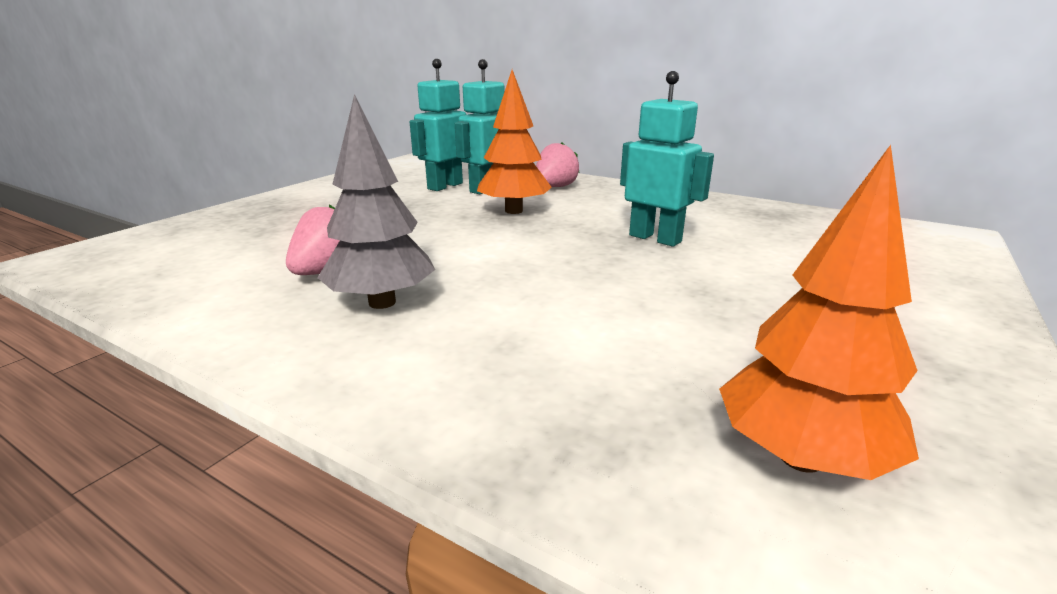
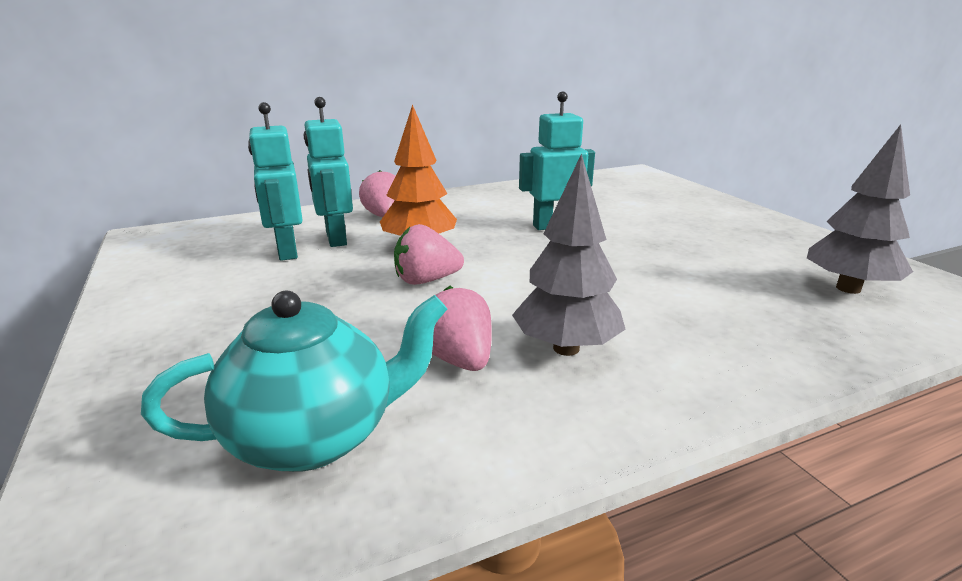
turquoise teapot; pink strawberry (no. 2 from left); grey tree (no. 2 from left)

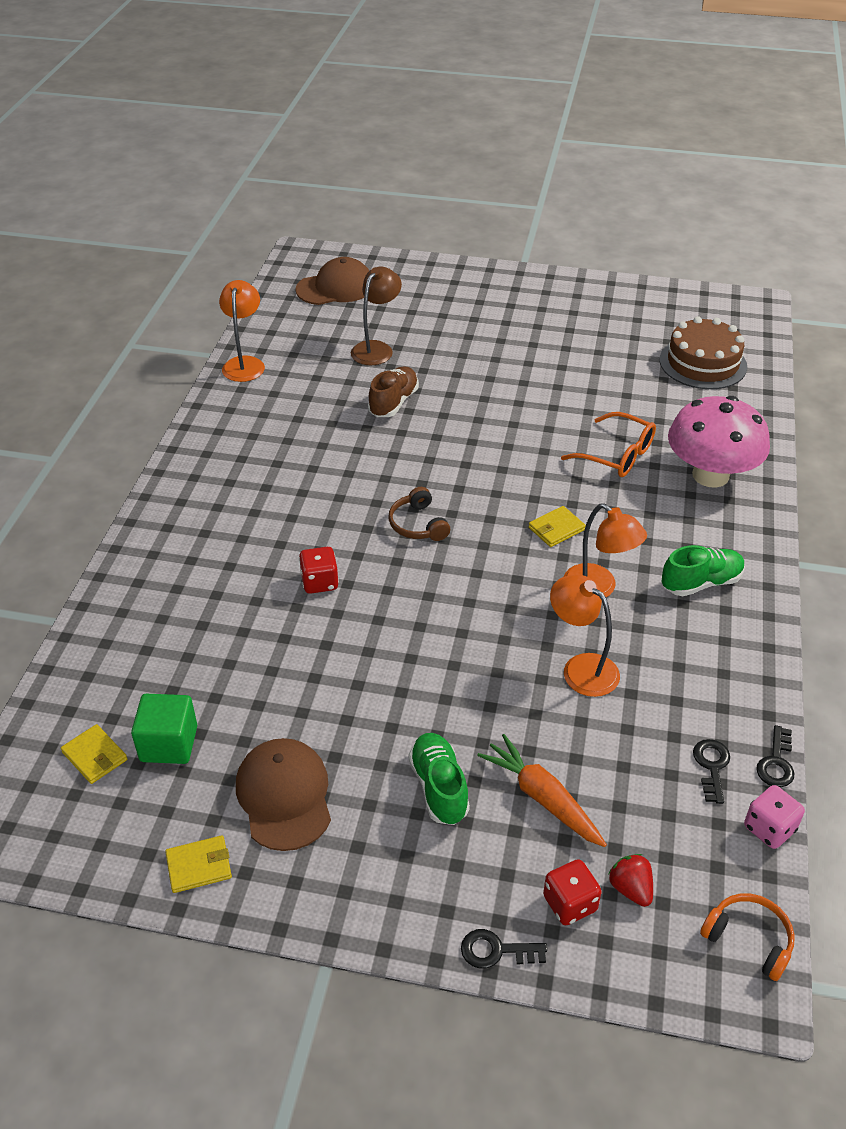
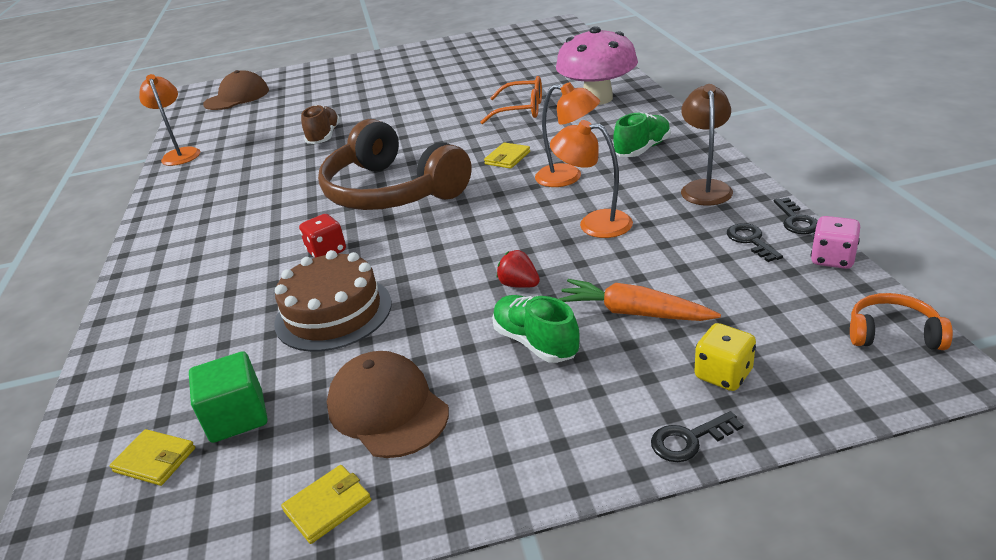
brown cake; brown headphones; red strawberry; brown lamp; yellow dice

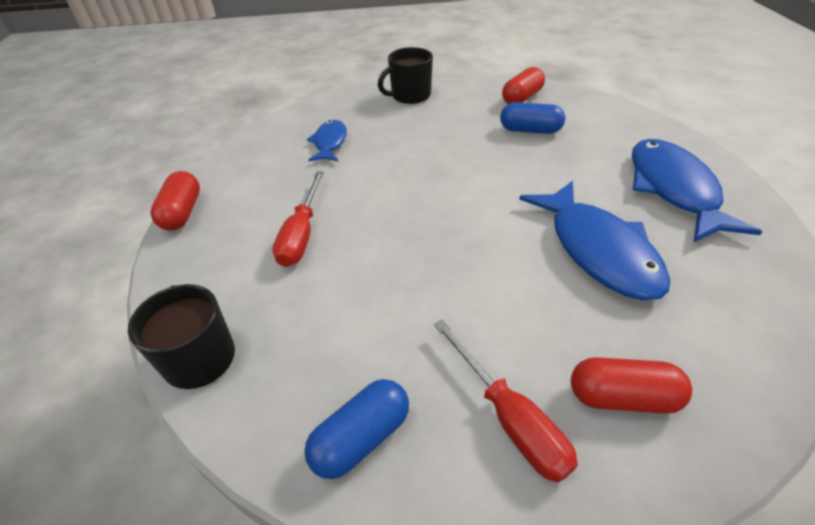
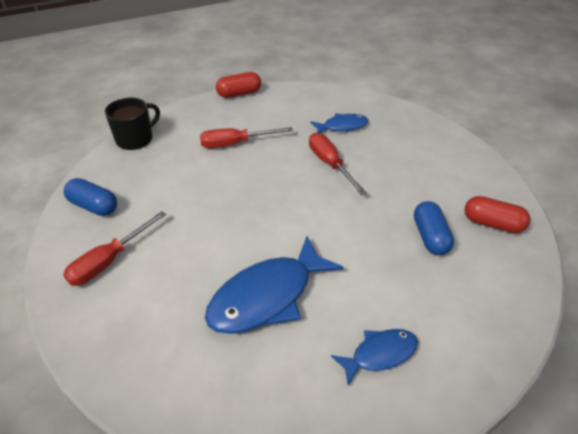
red screwdriver (no. 3 from left); blue fish (no. 3 from left); black mug (no. 2 from left in the first image); red capsule (no. 3 from left in the first image)

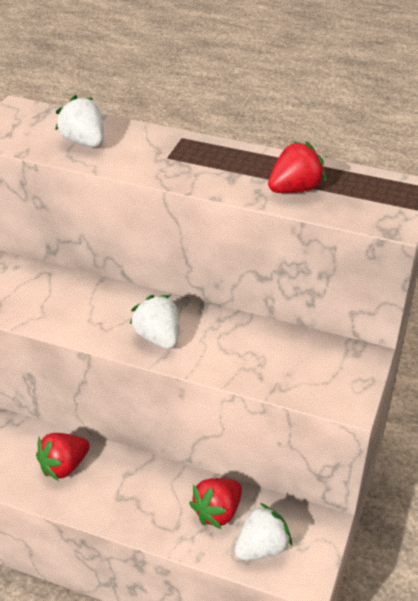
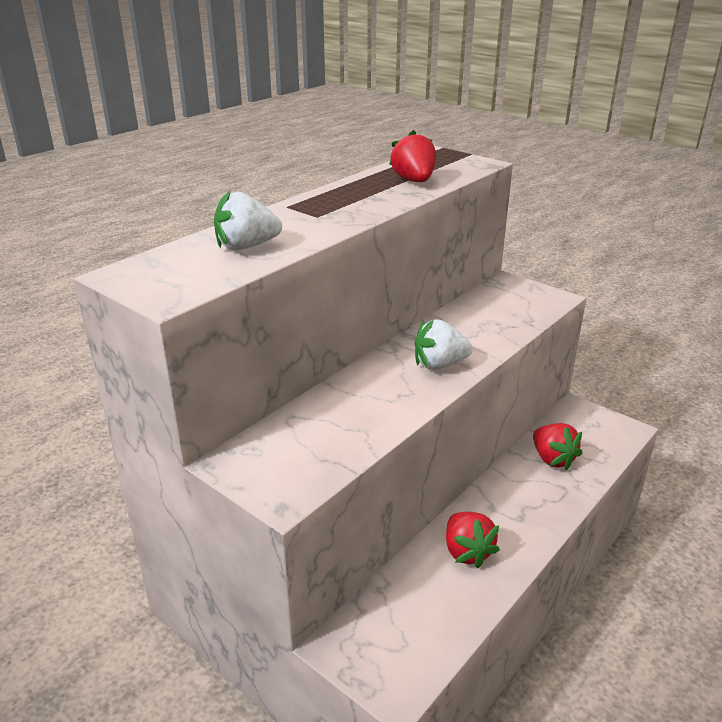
white strawberry (no. 3 from left in the first image)

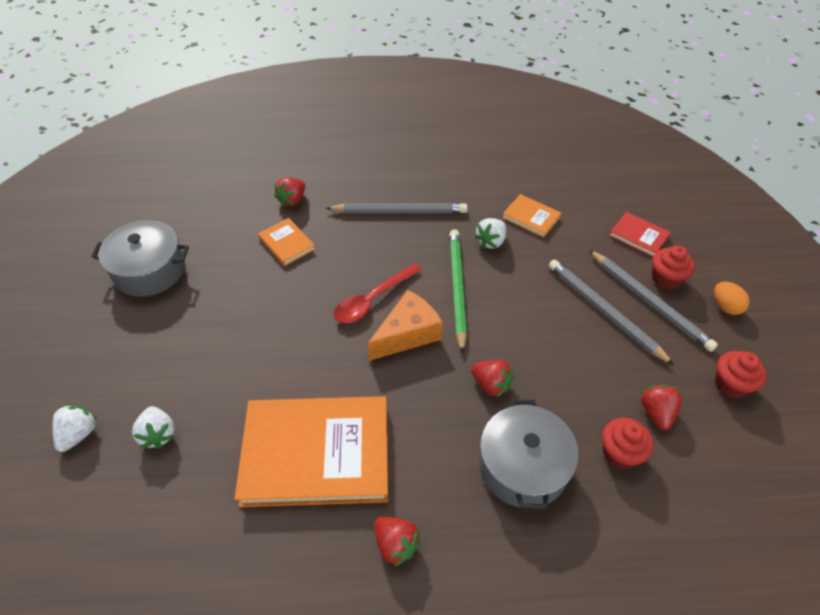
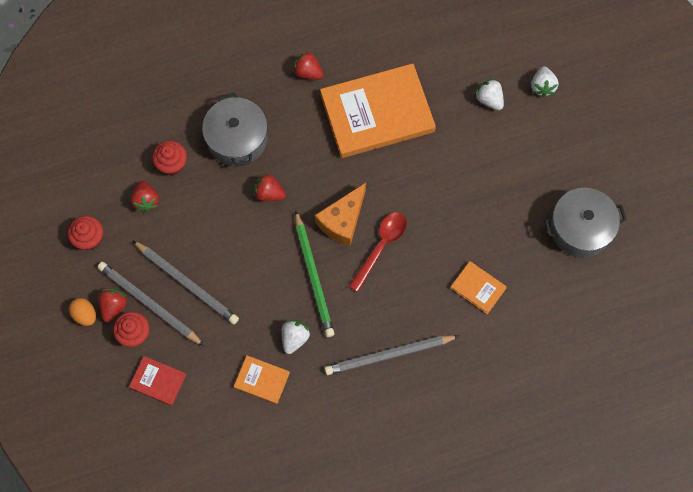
red strawberry (no. 1 from left)

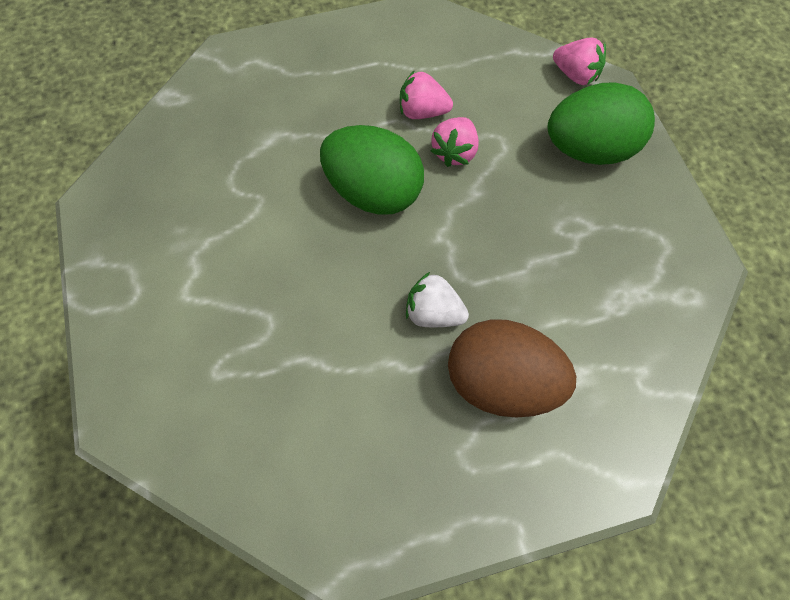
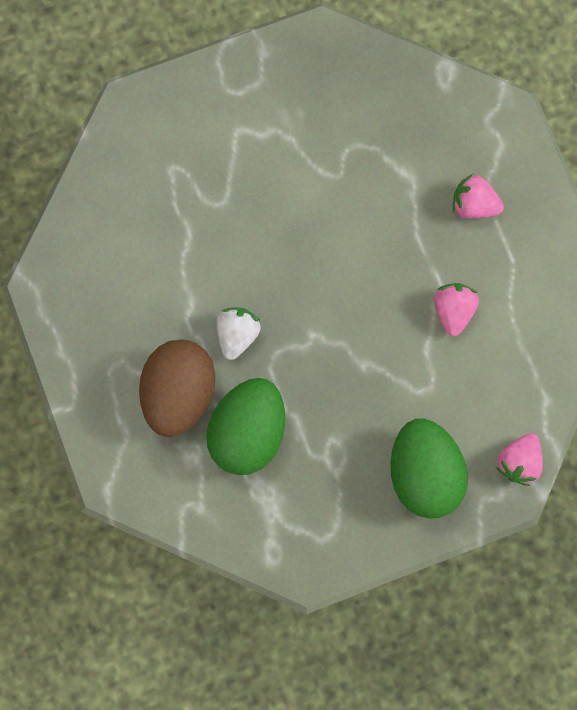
green egg (no. 1 from left); pink strawberry (no. 2 from left)

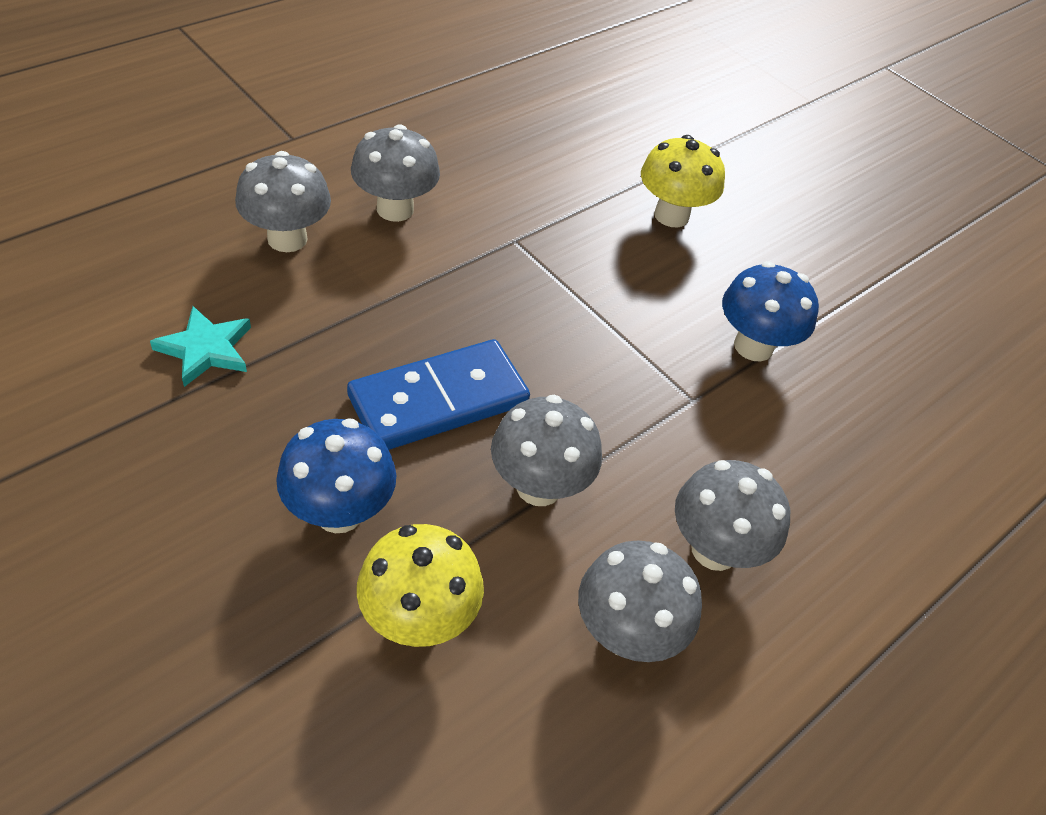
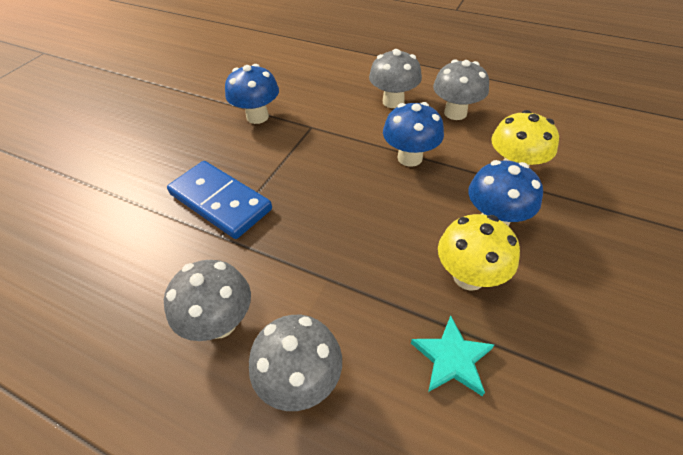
blue domino; blue mushroom (no. 2 from left); yellow mushroom (no. 1 from left)

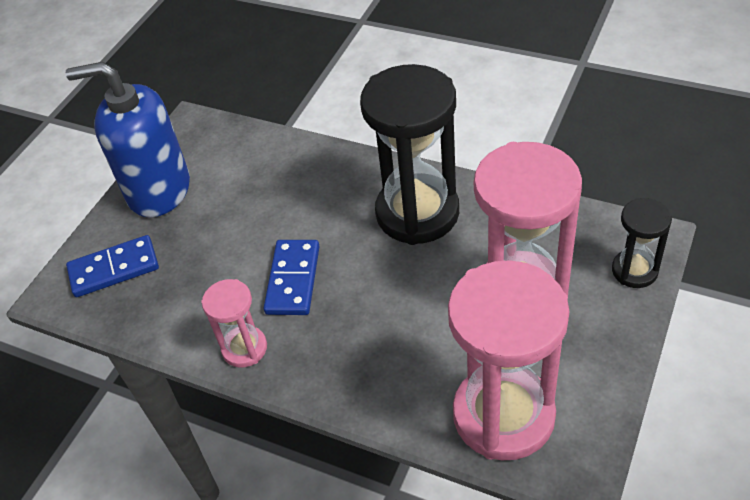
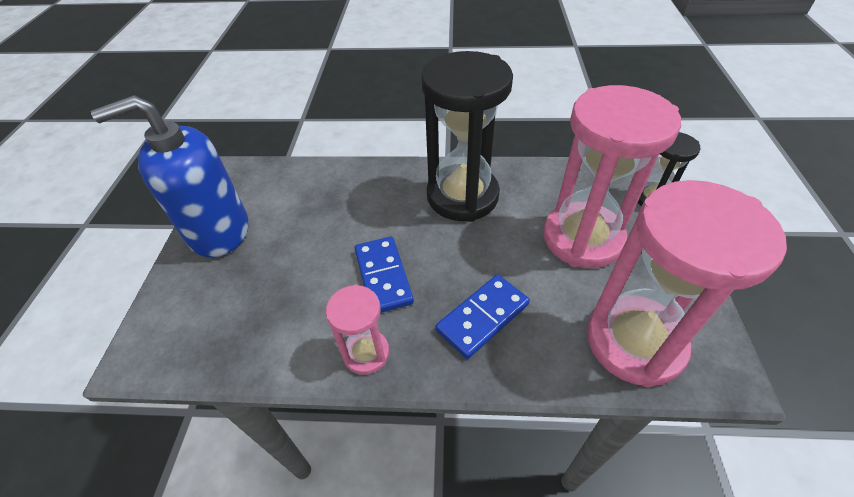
blue domino (no. 2 from left)

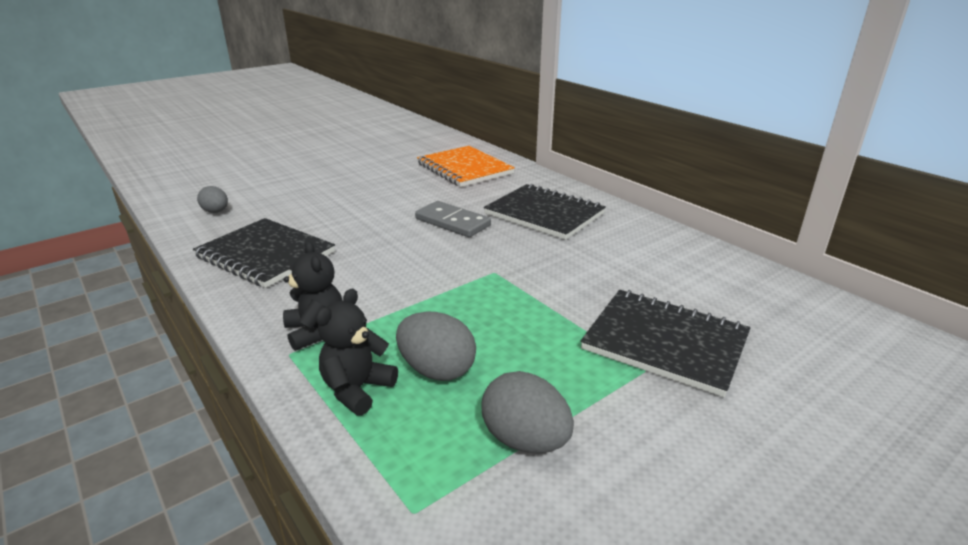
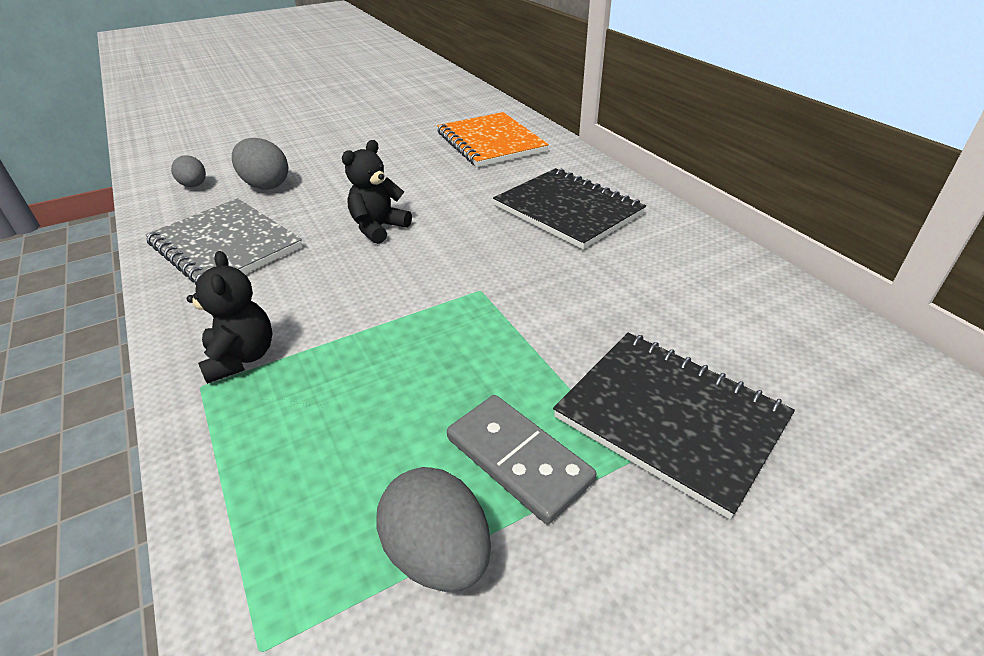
grey notebook; grey egg (no. 2 from left); black teddy bear (no. 2 from left); grey domino

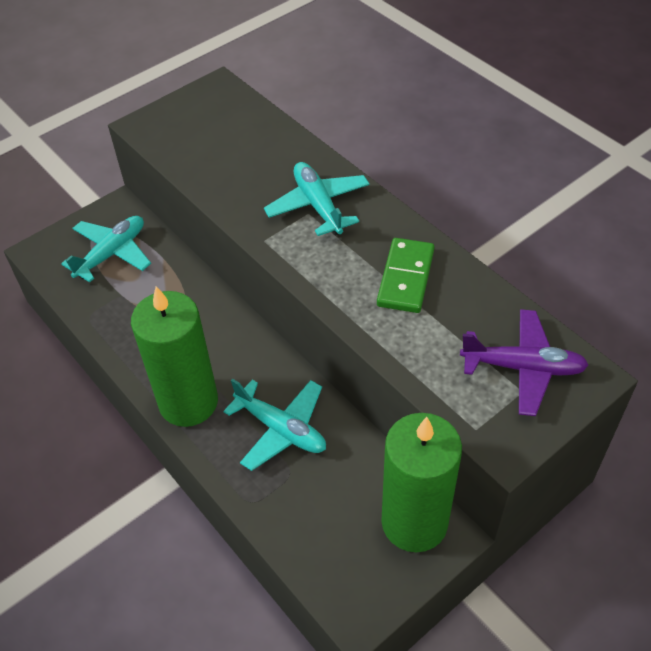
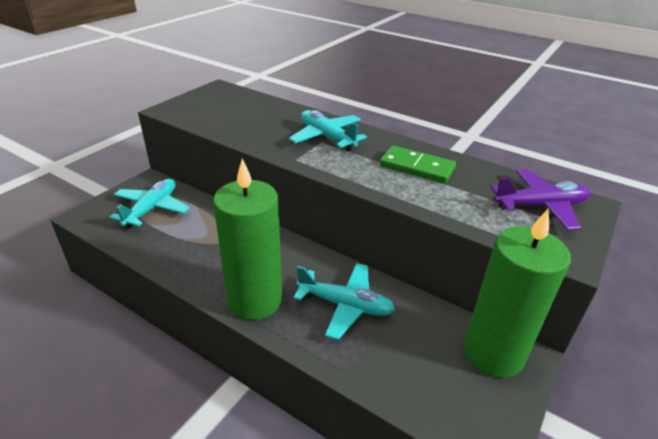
green domino

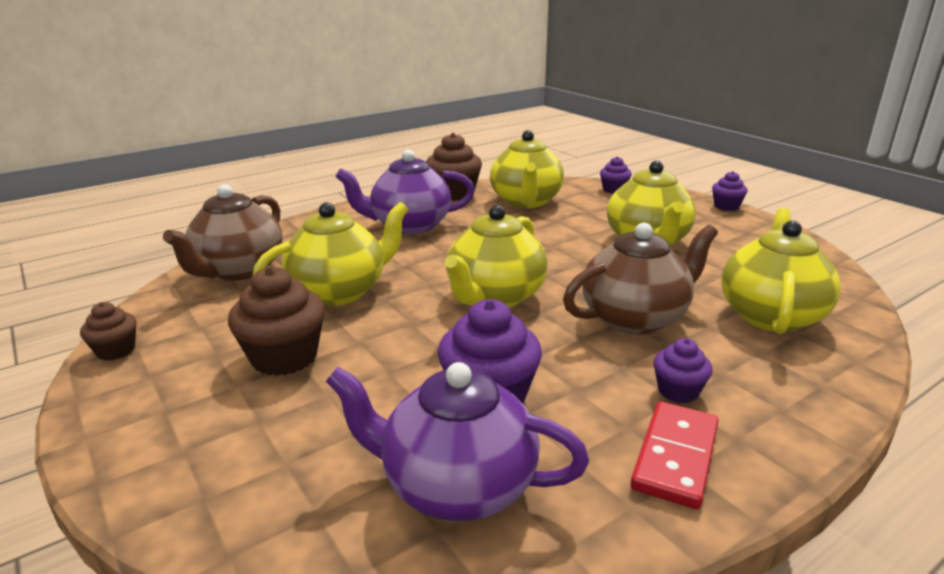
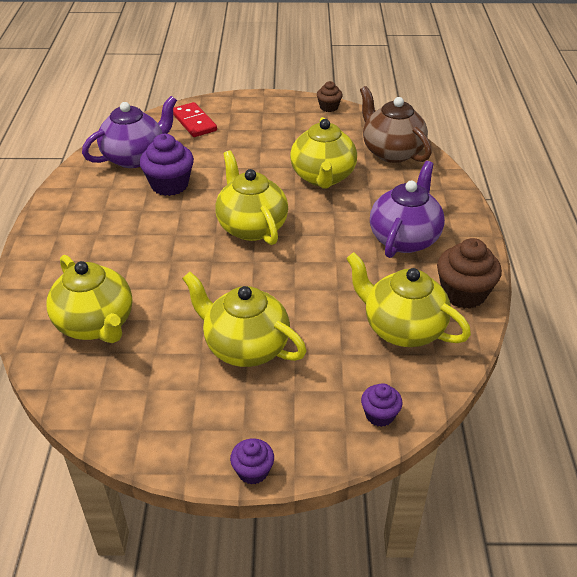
red domino; brown cupcake (no. 2 from left in the first image); brown teapot (no. 2 from left in the first image); purple cupcake (no. 3 from left in the first image)

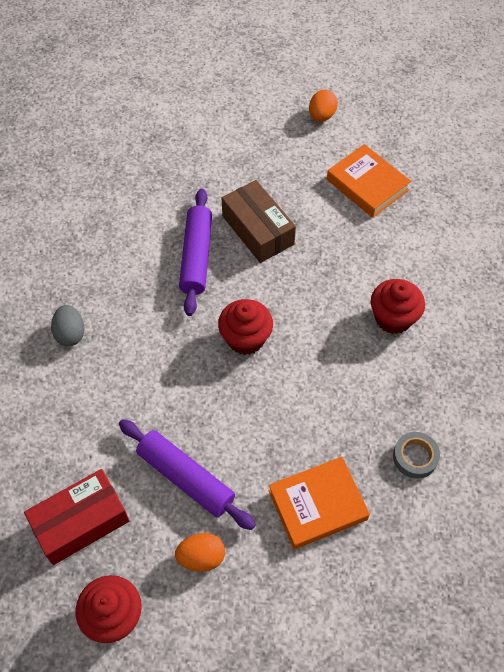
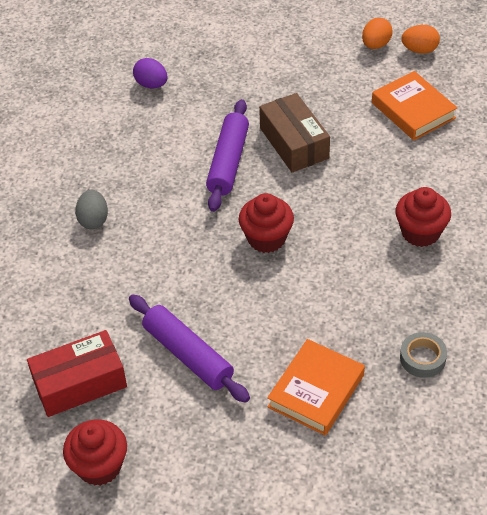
purple egg; orange book (no. 1 from left); orange egg (no. 2 from left)

